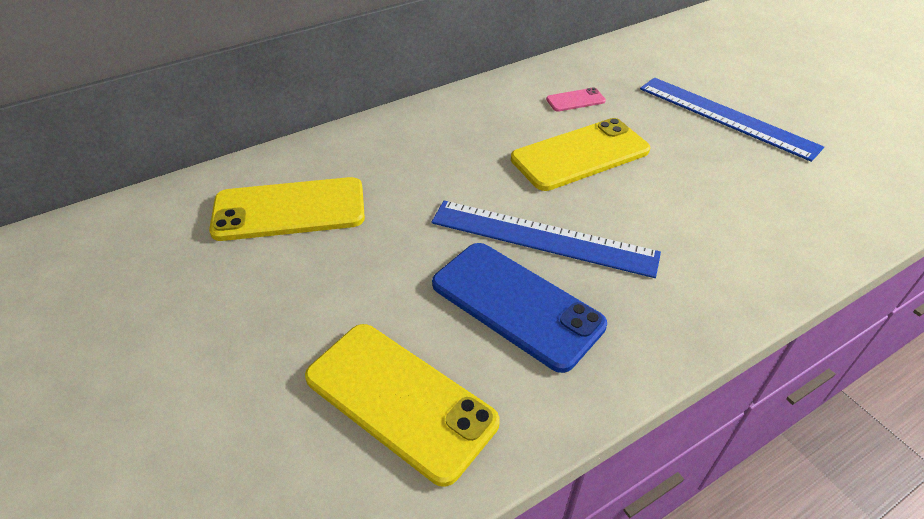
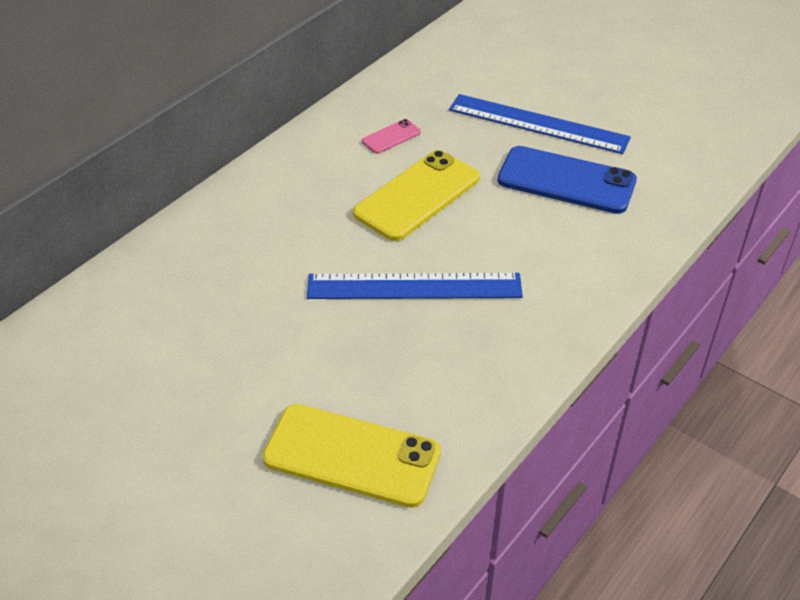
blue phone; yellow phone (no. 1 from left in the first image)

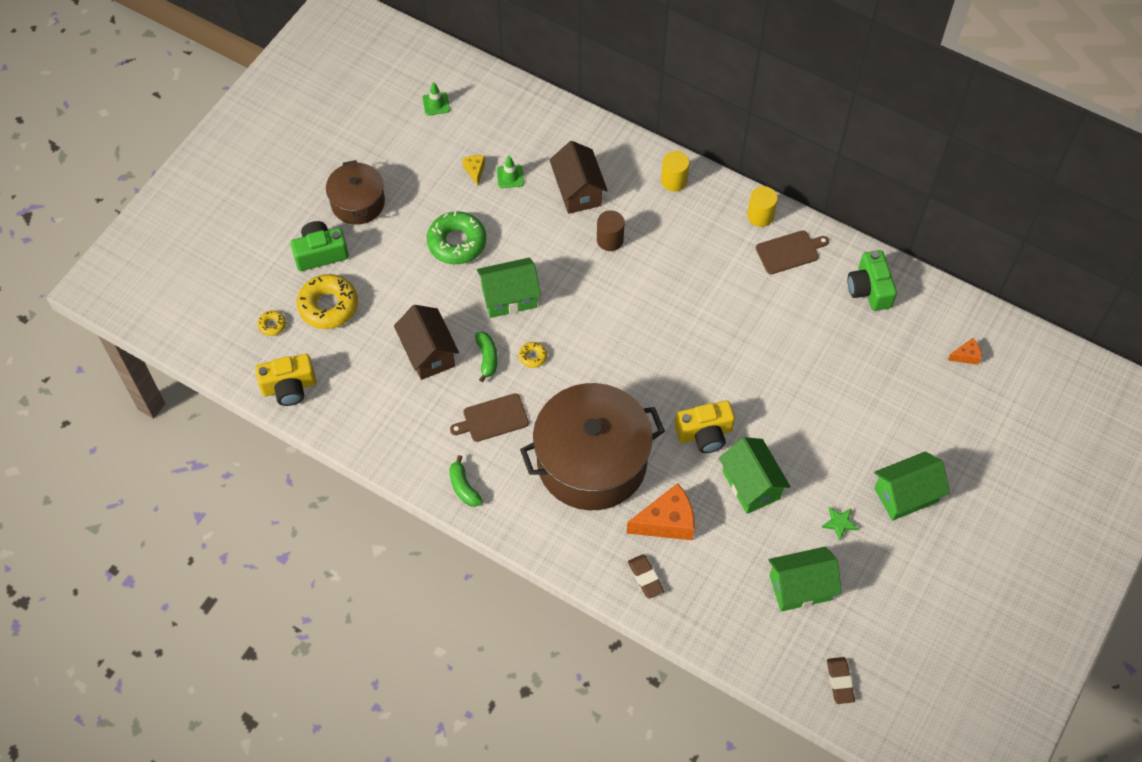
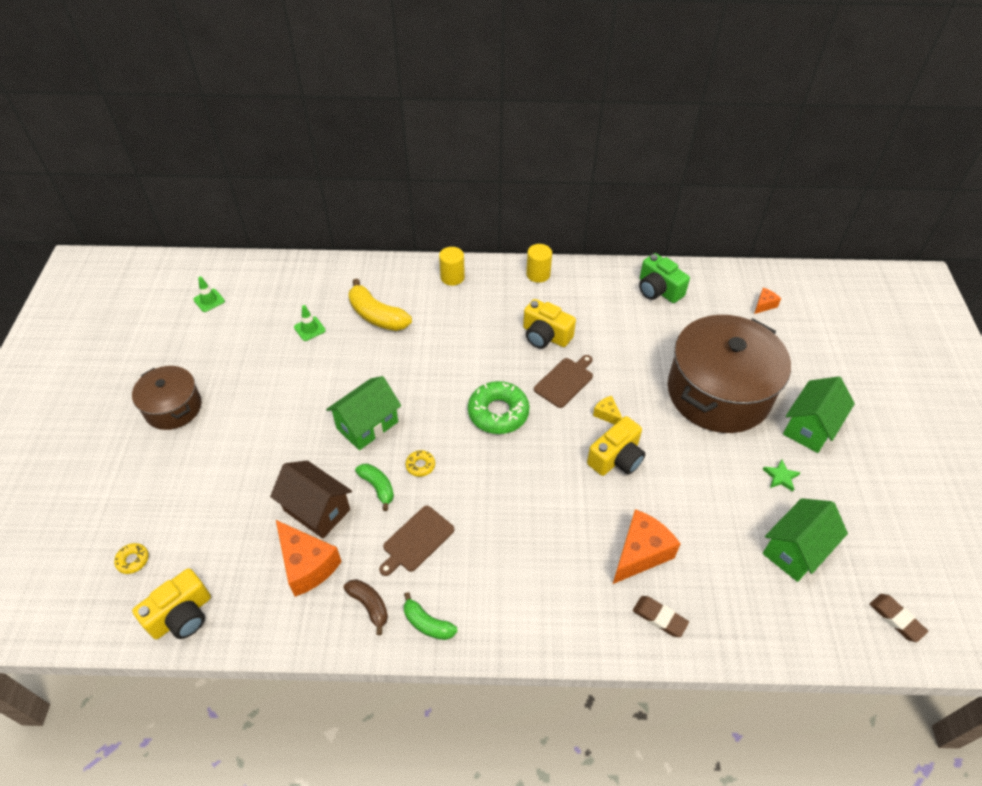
orange cheese (no. 1 from left); brown banana; yellow banana; green donut; yellow camera (no. 2 from left); brown cutting board (no. 2 from left); yellow cheese; brown pot (no. 2 from left); green camera (no. 1 from left in the first image); yellow donut (no. 2 from left in the first image); brown cylinder; green house (no. 2 from left in the first image)

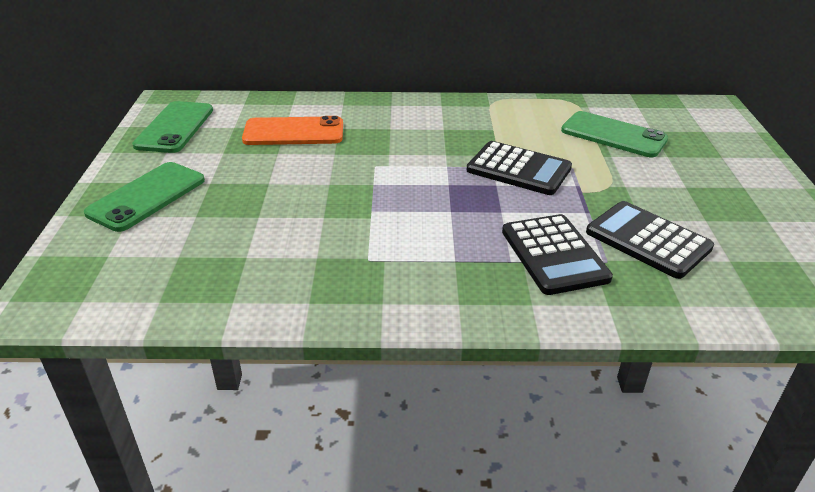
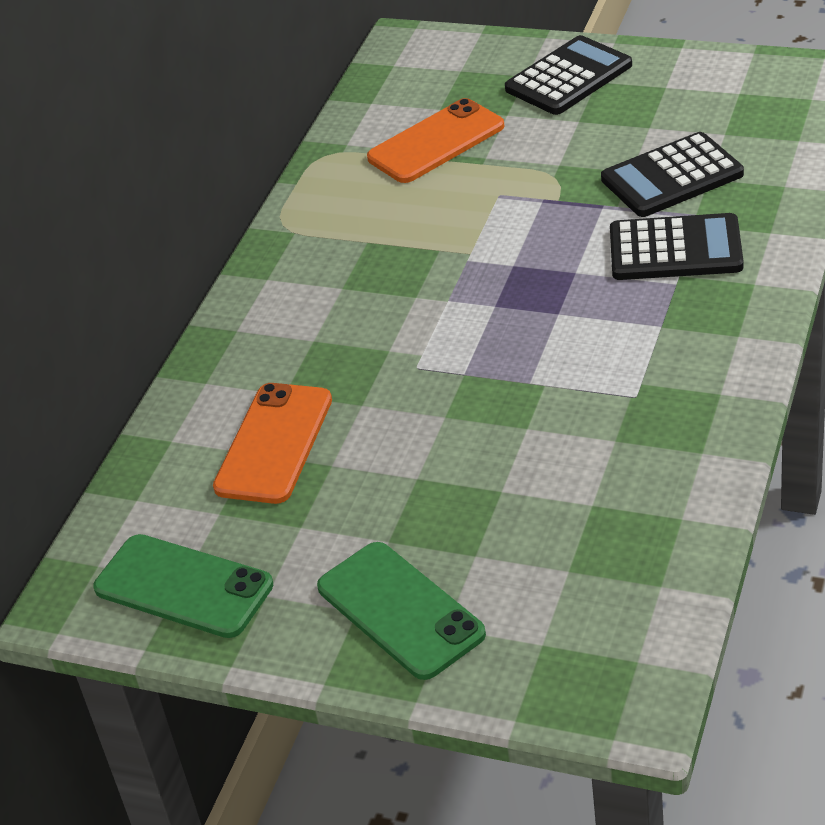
orange phone (no. 2 from left); black calculator (no. 1 from left)

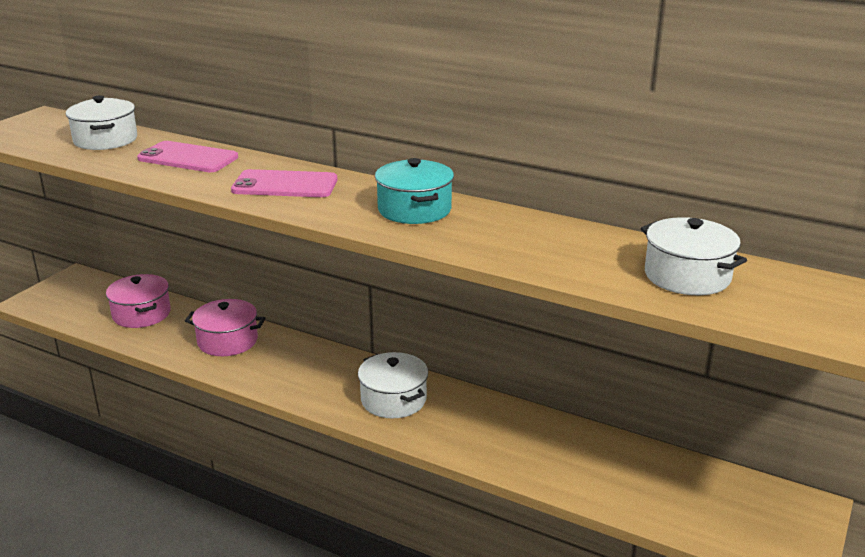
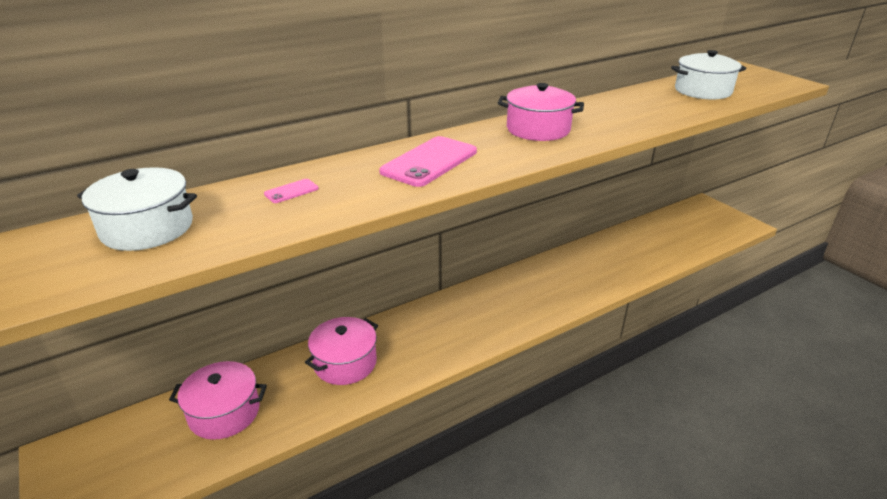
pink phone (no. 1 from left); pink pot (no. 3 from left); white pot (no. 2 from left in the first image)

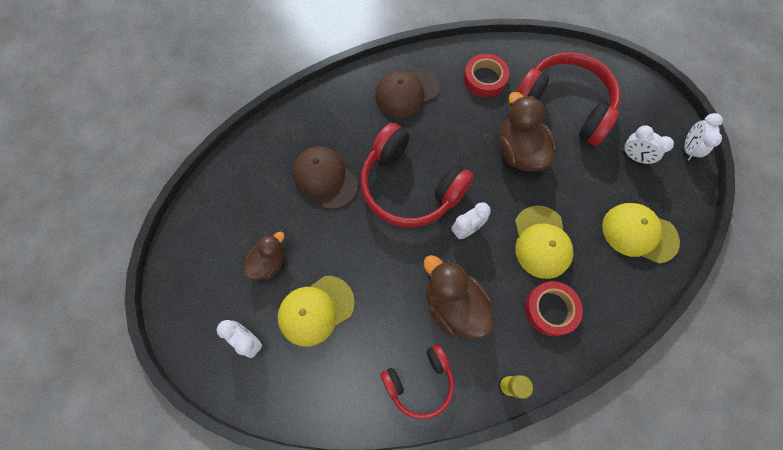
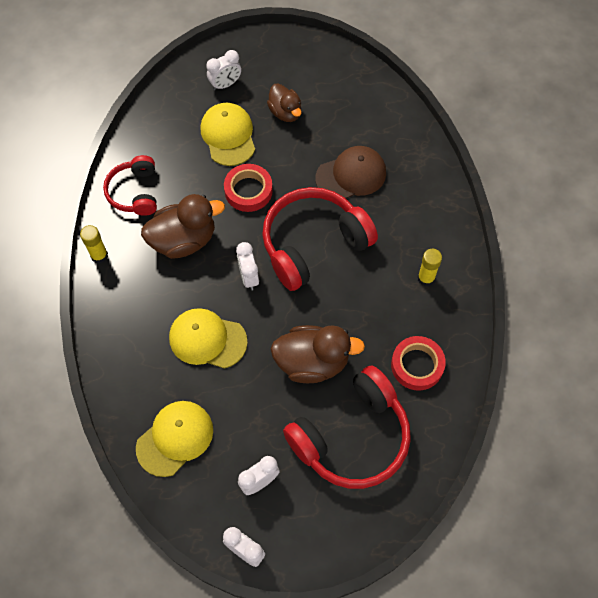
red tape (no. 1 from left); yellow glue stick (no. 2 from left)

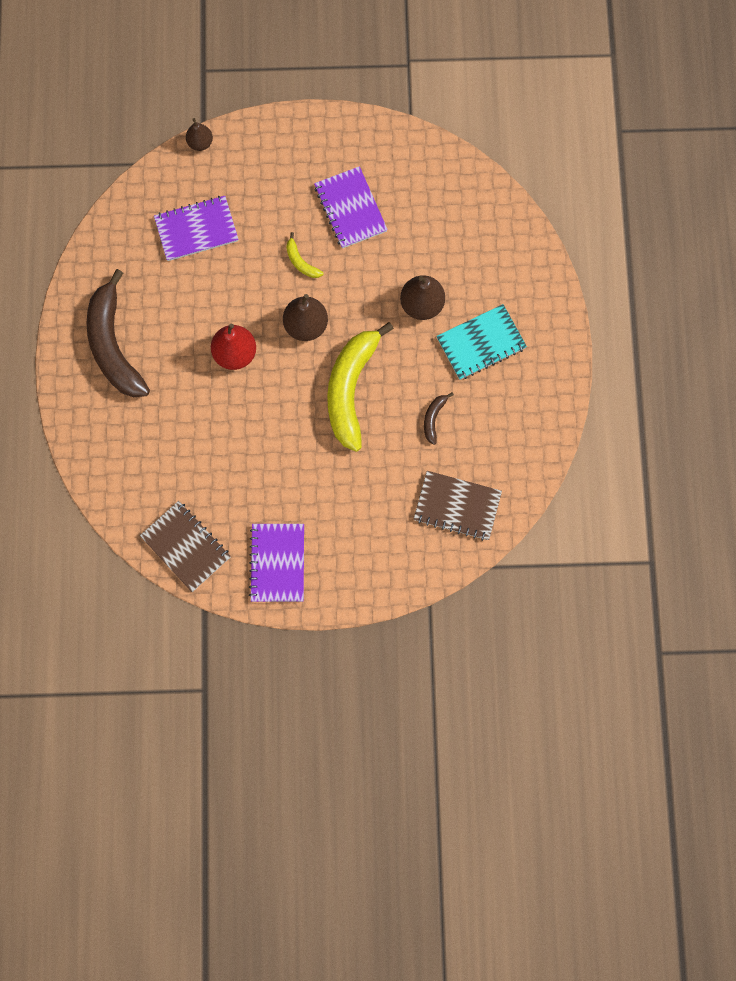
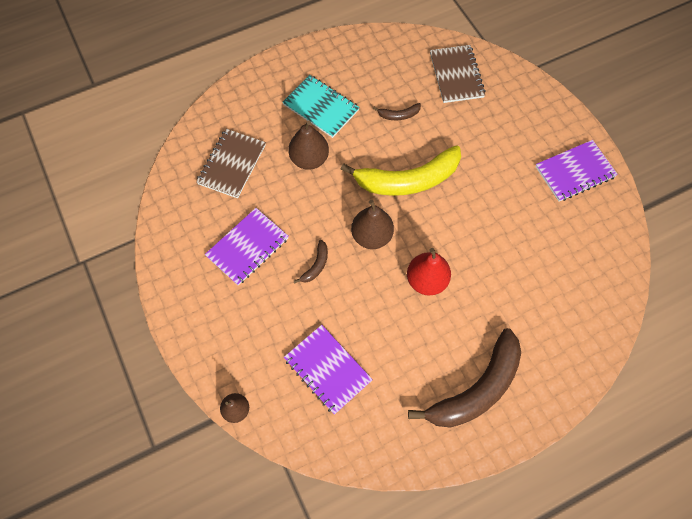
brown notebook (no. 1 from left); brown banana (no. 1 from left)

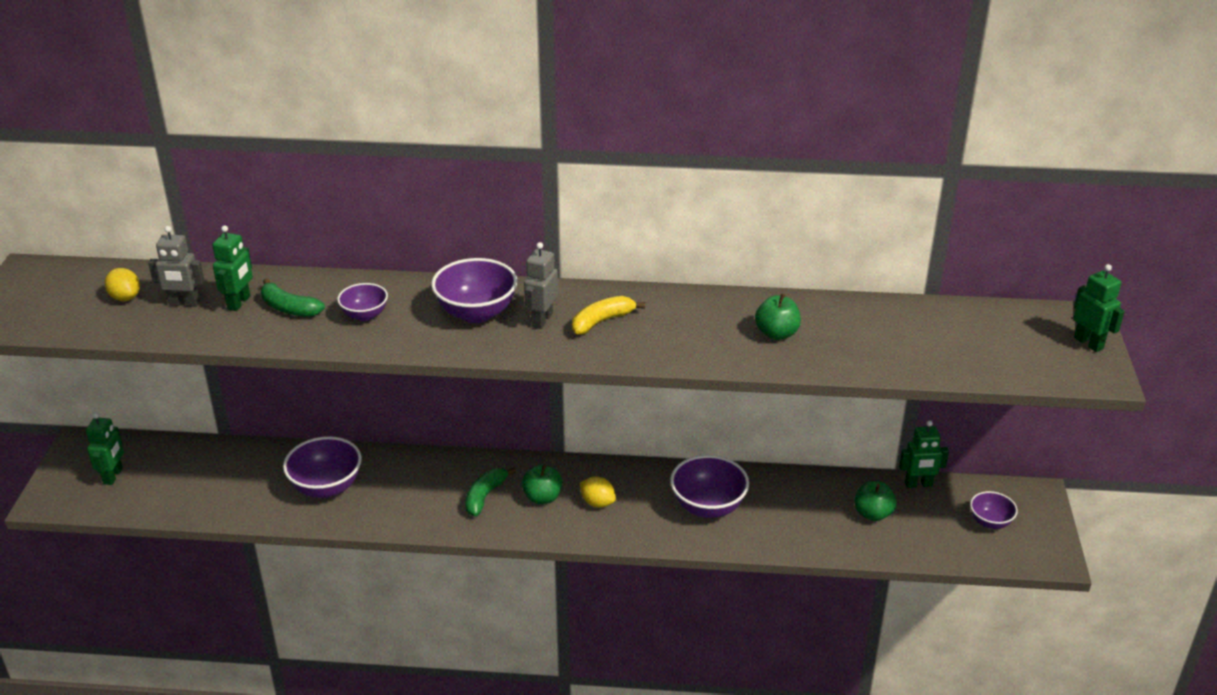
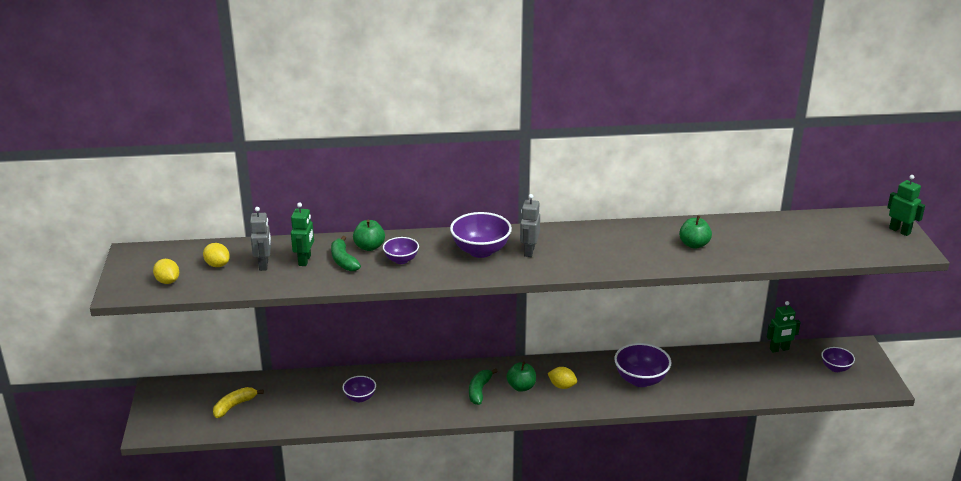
yellow lemon (no. 1 from left); yellow banana; grey robot (no. 1 from left); green banana (no. 1 from left); purple bowl (no. 1 from left); green apple (no. 1 from left); green robot (no. 1 from left in the first image)

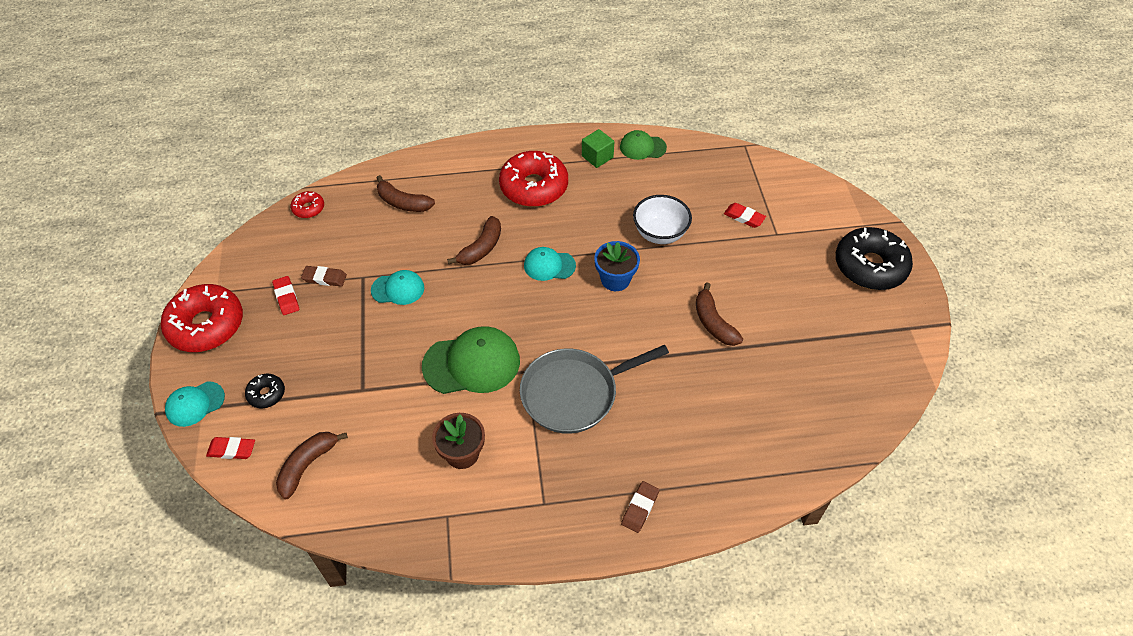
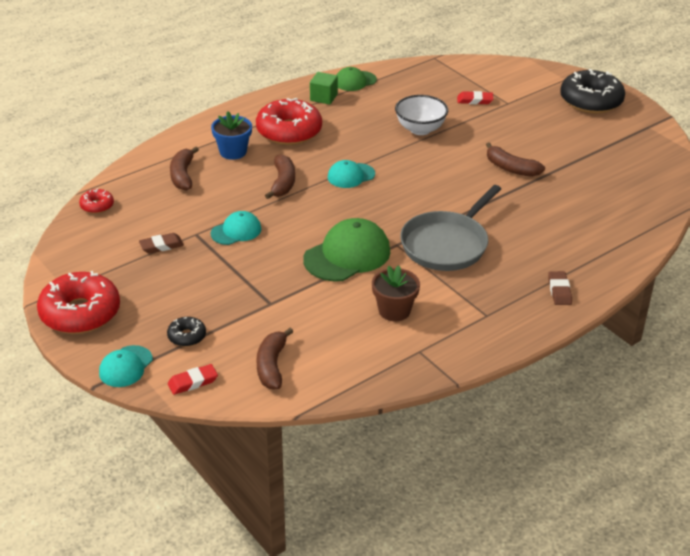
brown banana (no. 1 from left); blue flower pot; red eraser (no. 2 from left in the first image)

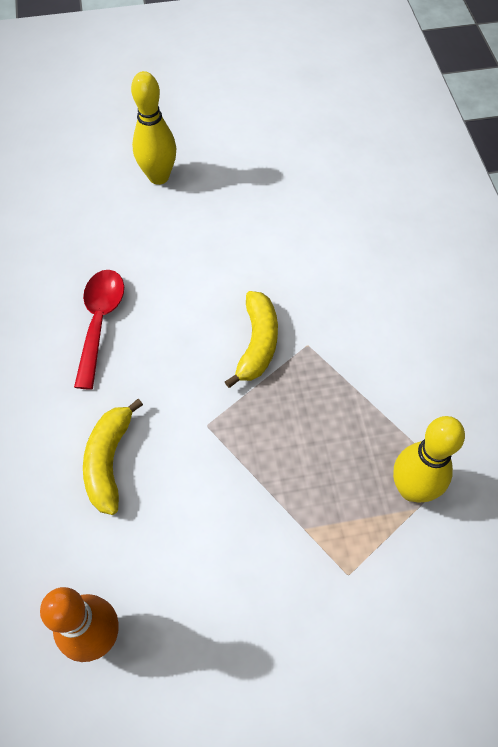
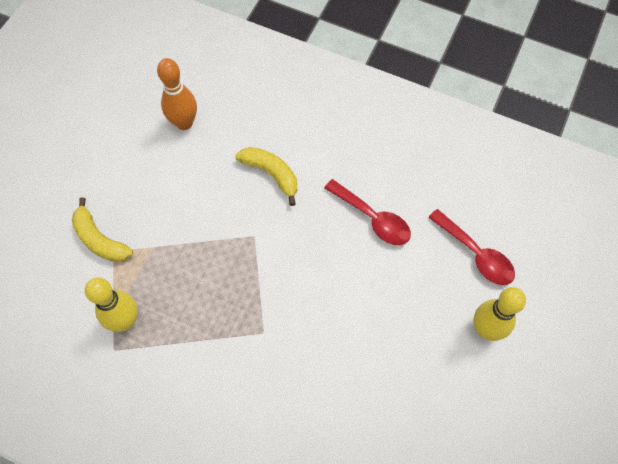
yellow banana (no. 1 from left); red spoon (no. 2 from left)

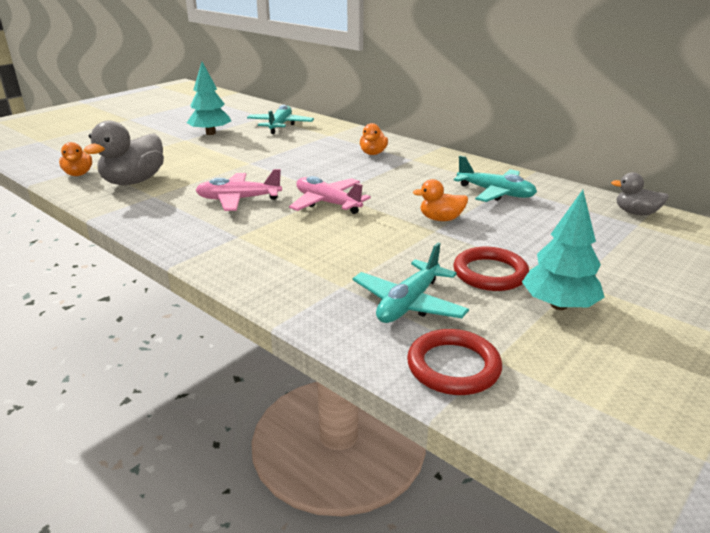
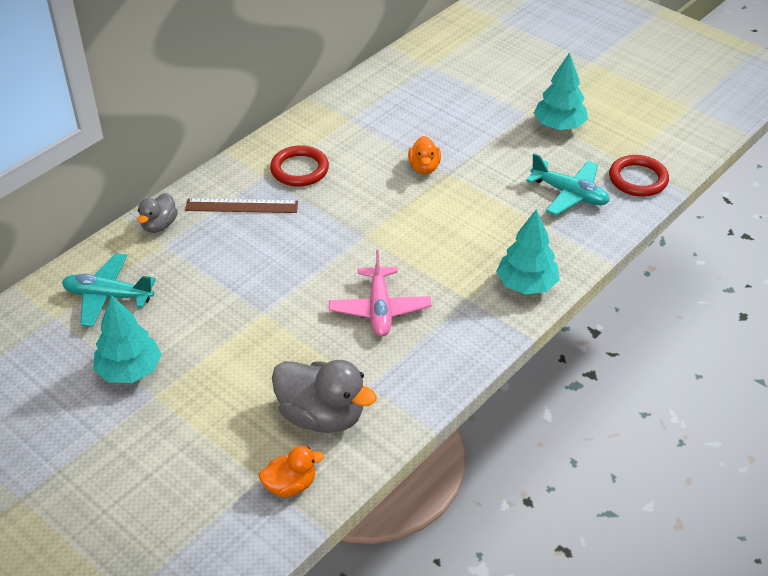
grey duck (no. 1 from left); brown ruler; red ring (no. 1 from left); turquoise tree (no. 2 from left); pink plane (no. 2 from left in the first image); turquoise plane (no. 3 from left in the first image)

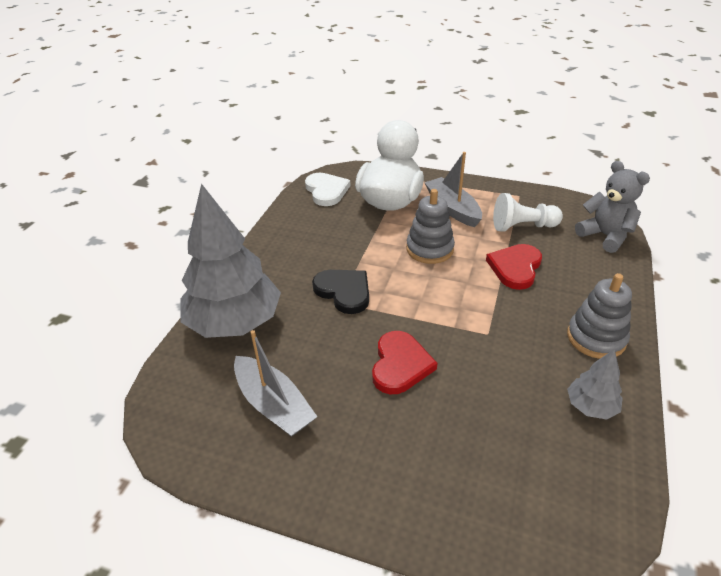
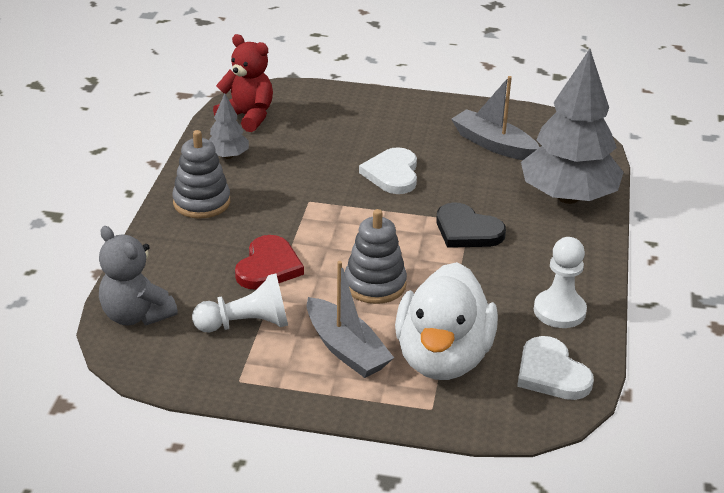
red teddy bear; white heart (no. 1 from left); white pawn (no. 2 from left)

